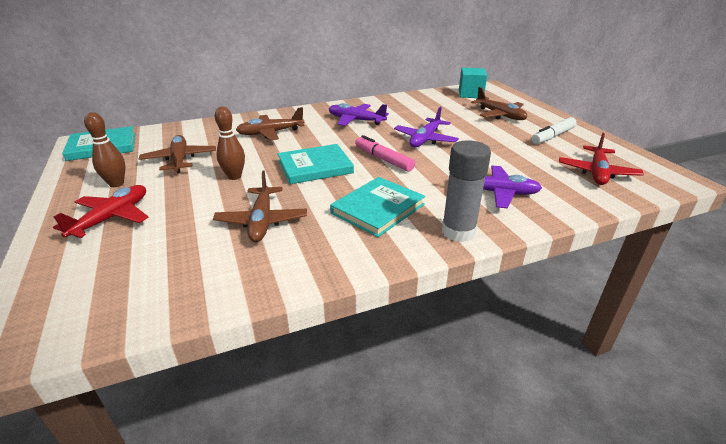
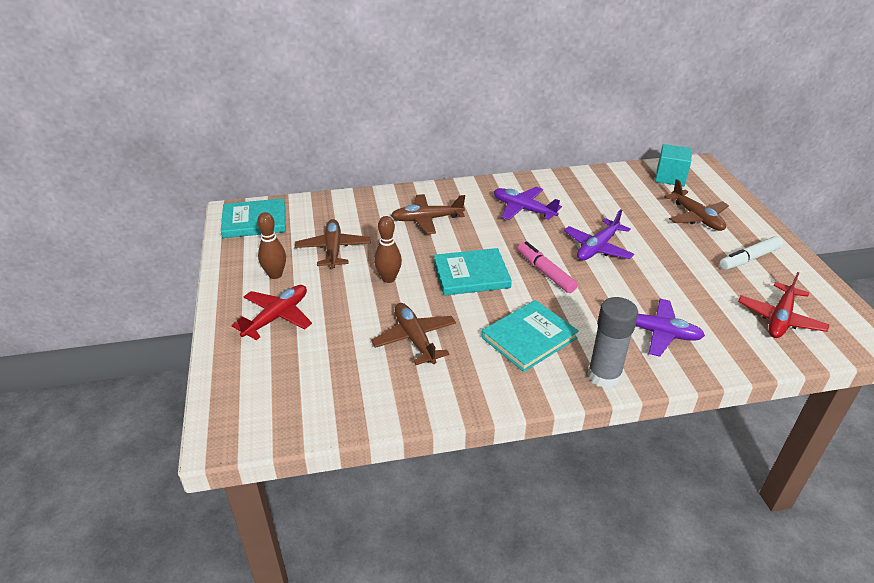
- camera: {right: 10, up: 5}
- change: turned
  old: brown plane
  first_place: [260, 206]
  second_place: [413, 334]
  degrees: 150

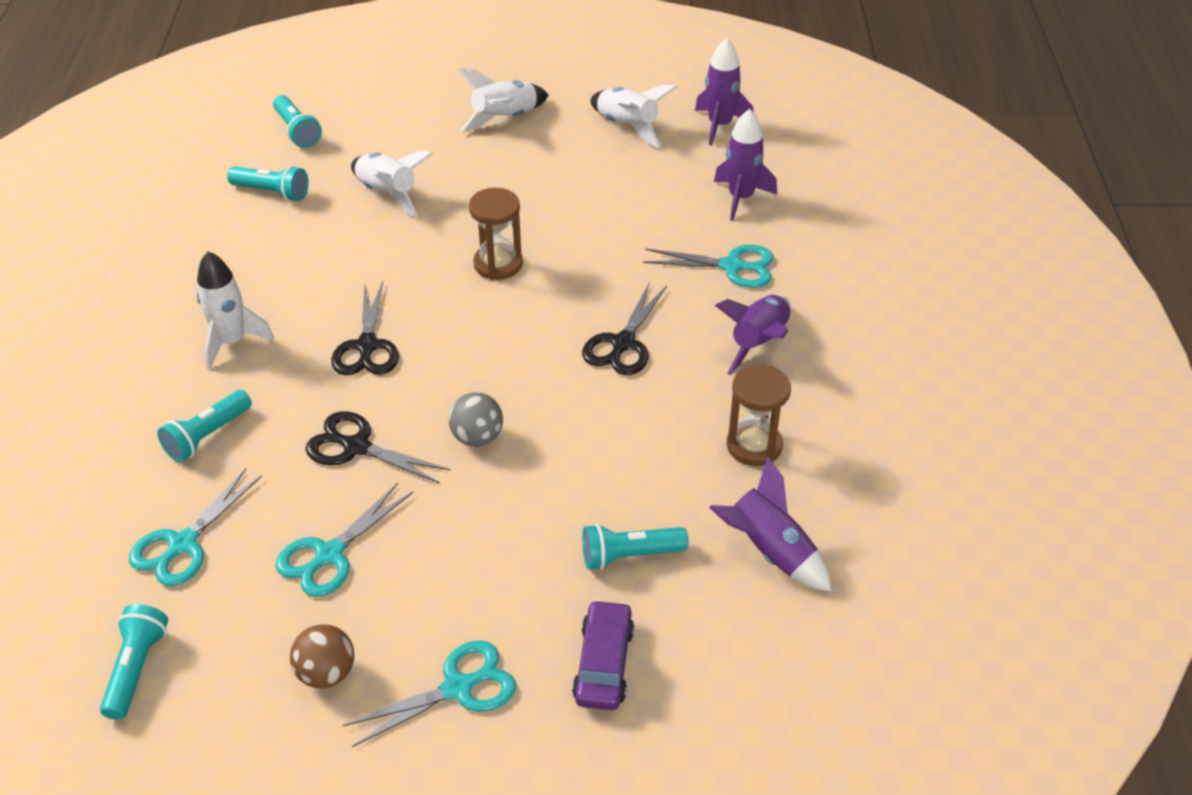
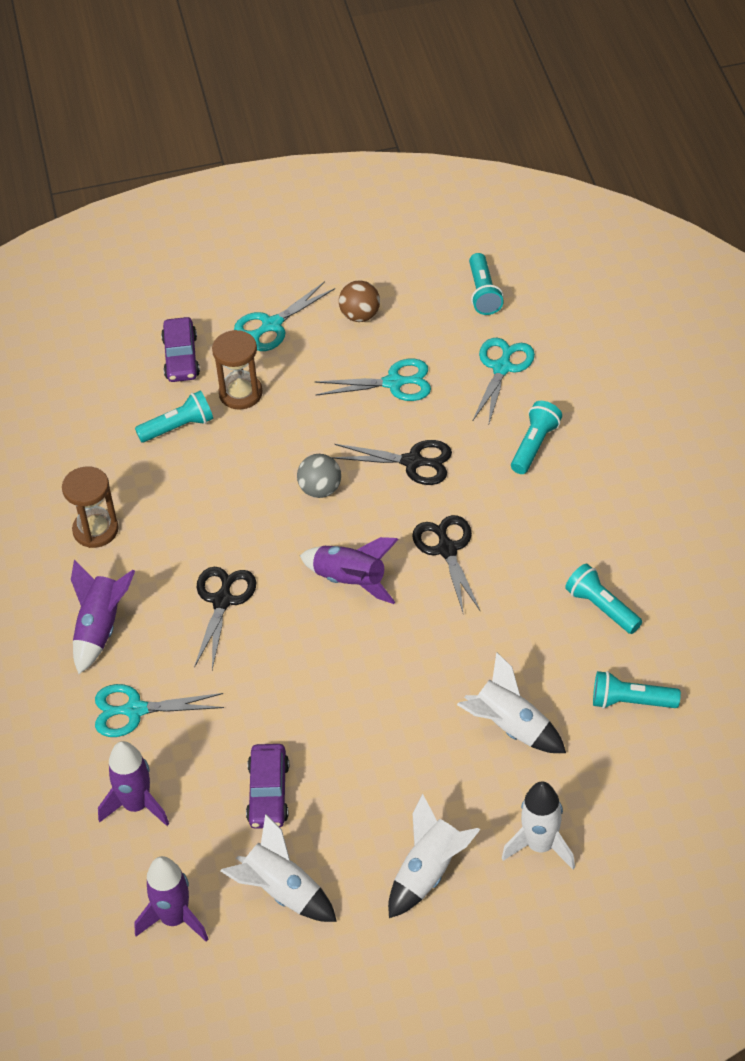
- camera: {right: 170, up: 5}
- change: moved
  old: turquoise flashlight
  first_place: [297, 121]
  second_place: [603, 599]
- change: moved
  old: brown hourglass
  first_place: [496, 234]
  second_place: [237, 370]
- change: moved
  old: white rocket
  first_place: [235, 310]
  second_place: [538, 825]
- change: moved
  old: purple rocket
  first_place: [770, 524]
  second_place: [349, 570]
- change: turned
  old: turquoise scissors
  first_place: [344, 540]
  second_place: [372, 380]
  degrees: 60
- change: added
  new: purple car
  second_place: [267, 786]

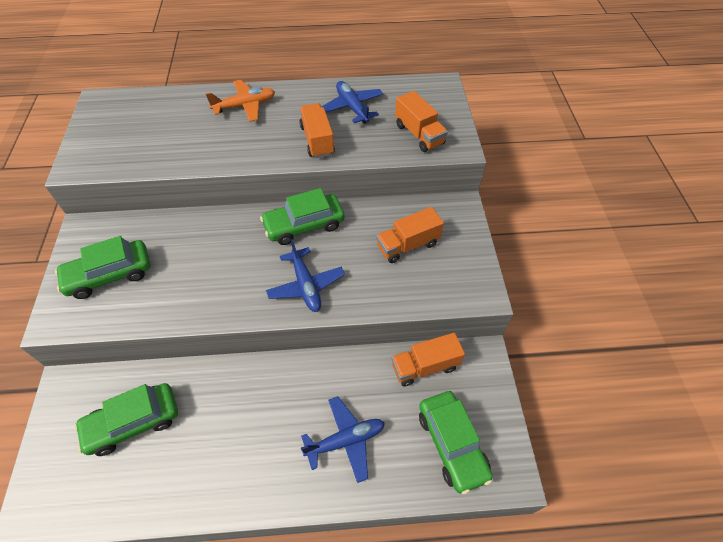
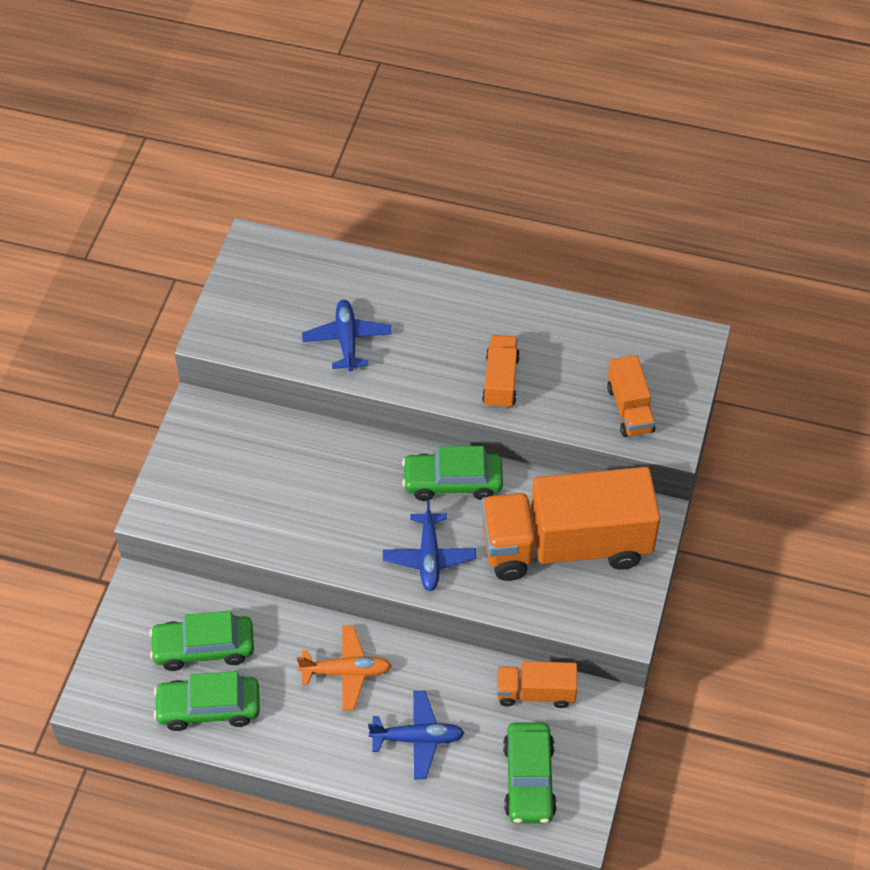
- camera: {right: 20, up: 0}
- change: moved
  old: orange plane
  first_place: [240, 101]
  second_place: [344, 668]
- change: moved
  old: blue plane
  first_place: [352, 102]
  second_place: [347, 336]
- change: resized
  old: orange truck
  first_place: [410, 235]
  second_place: [570, 524]
  factor: 2.15
- change: moved
  old: green car
  first_place: [102, 267]
  second_place: [206, 701]

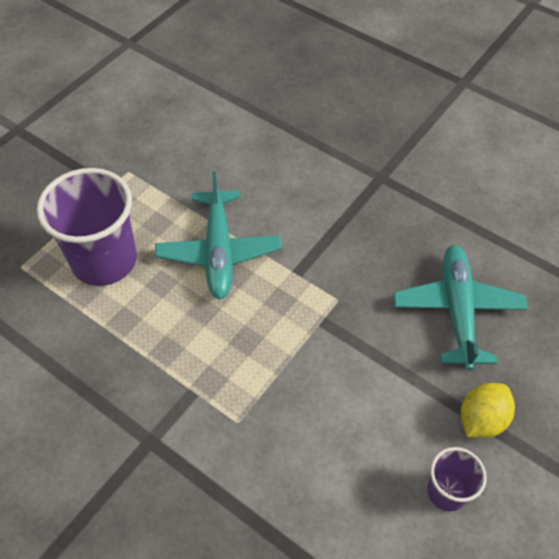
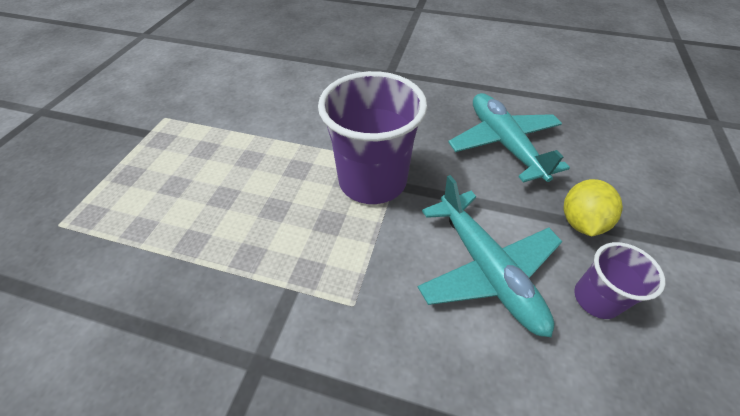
- camera: {right: -20, up: -5}
- change: moved
  old: purple cup
  first_place: [87, 227]
  second_place: [372, 137]
- change: moved
  old: turquoise plane
  first_place: [218, 235]
  second_place: [490, 256]

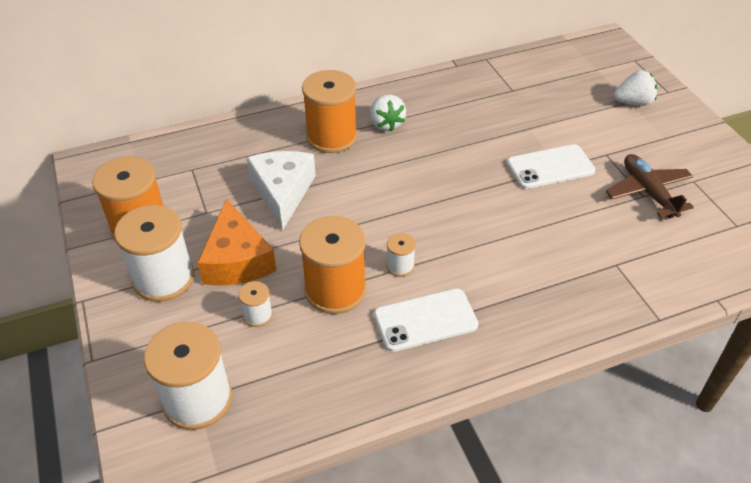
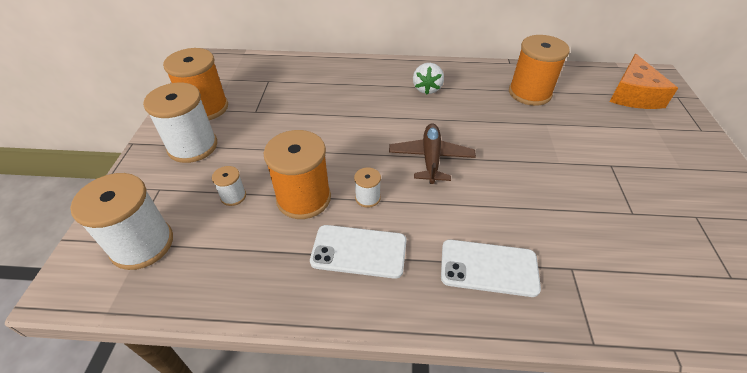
- camera: {right: 25, up: 0}
- change: moved
  old: orange spool
  first_place: [329, 111]
  second_place: [539, 70]
- change: removed
  old: white strawberry
  first_place: [635, 88]
- change: moved
  old: white phone
  first_place: [551, 166]
  second_place: [491, 268]
- change: removed
  old: white cheese
  first_place: [281, 190]
- change: moved
  old: brown plane
  first_place: [650, 186]
  second_place: [432, 153]
- change: moved
  old: orange cheese
  first_place: [237, 242]
  second_place: [644, 81]

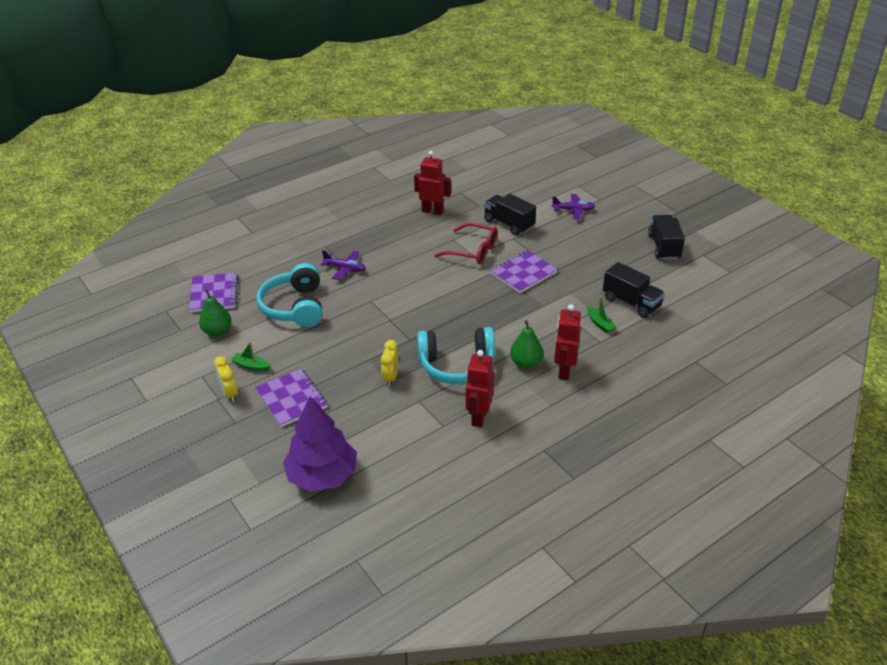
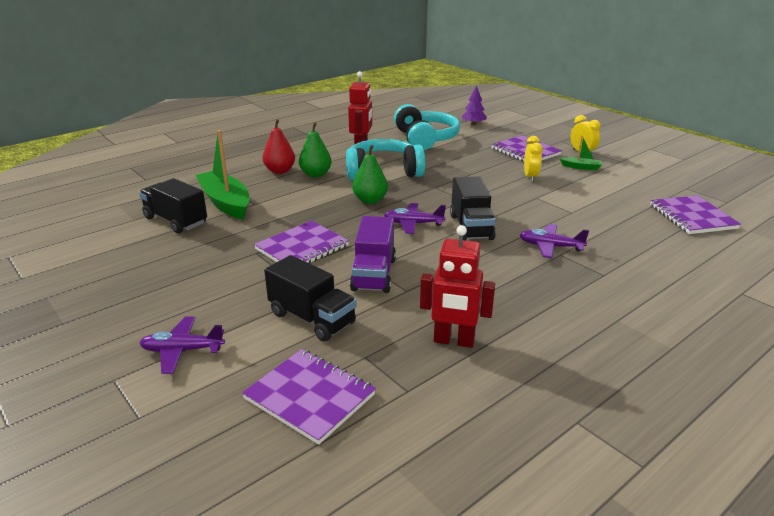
- camera: {right: 175, up: -10}
- change: moved
  old: black truck
  first_place: [666, 237]
  second_place: [473, 208]
- change: replaced
  old: red glasses
  new: purple truck
  first_place: [466, 243]
  second_place: [373, 254]
- change: moved
  old: turquoise headphones
  first_place: [290, 295]
  second_place: [427, 127]
- change: moved
  old: green pear
  first_place: [215, 313]
  second_place: [370, 174]
- change: resized
  old: green boat
  first_place: [601, 314]
  second_place: [222, 175]
  factor: 2.14
- change: replaced
  old: red robot
  new: red pear
  first_place: [567, 342]
  second_place: [279, 146]
- change: moved
  old: yellow clock
  first_place: [390, 363]
  second_place: [533, 159]
- change: resized
  old: purple tree
  first_place: [320, 443]
  second_place: [474, 105]
  factor: 0.48
- change: added
  new: purple plane
  second_place: [415, 218]
- change: added
  new: purple notebook
  second_place: [309, 397]

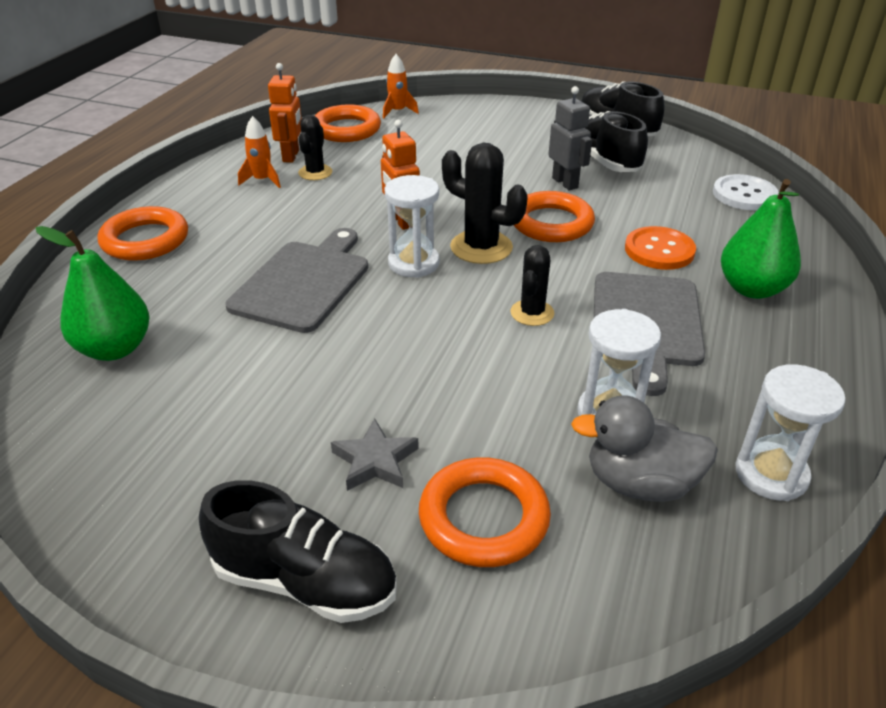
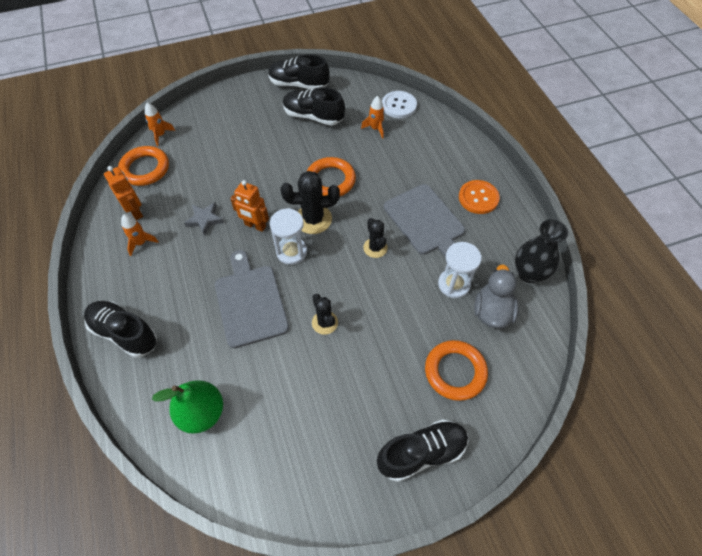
- camera: {right: -40, up: 20}
- change: removed
  old: grey robot
  first_place: [570, 138]
- change: moved
  old: black cactus
  first_place: [315, 147]
  second_place: [325, 314]
- change: removed
  old: green pear
  first_place: [761, 239]
- change: replaced
  old: orange ring
  new: black shoe
  first_place: [143, 233]
  second_place: [120, 329]
- change: moved
  old: orange button
  first_place: [660, 248]
  second_place: [479, 197]
- change: replaced
  old: white hourglass
  new: black vase
  first_place: [790, 432]
  second_place: [541, 251]
- change: turned
  old: grey duck
  first_place: [644, 448]
  second_place: [496, 297]
  degrees: 135
- change: moved
  old: grey star
  first_place: [375, 454]
  second_place: [204, 218]
- change: added
  new: orange rocket
  second_place: [373, 117]

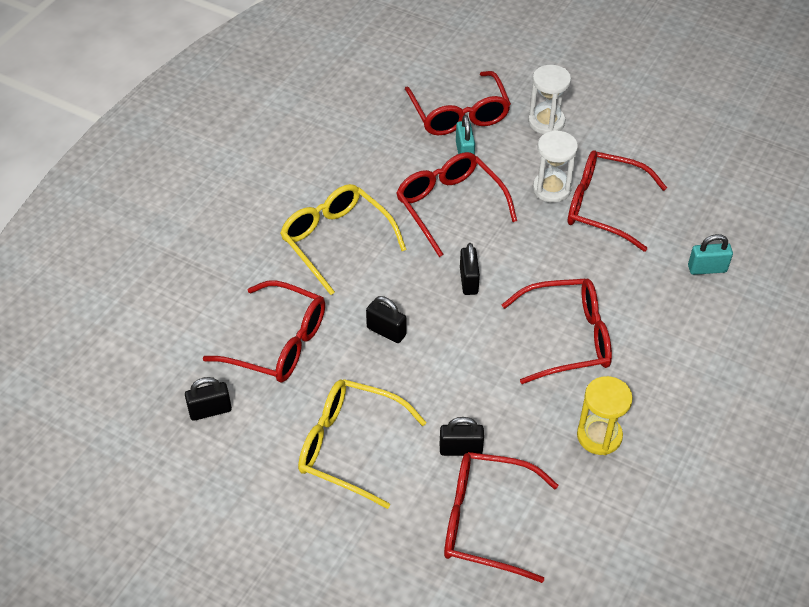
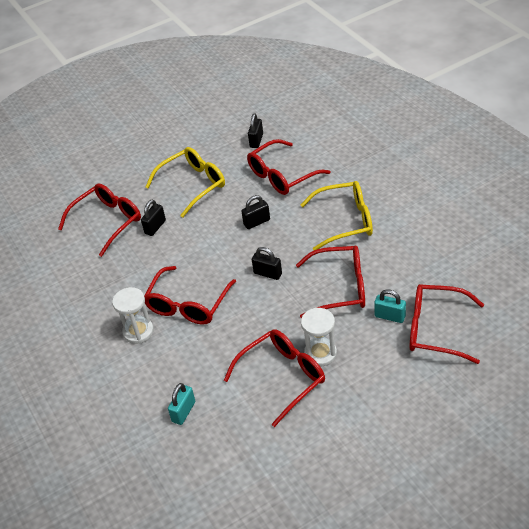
- camera: {right: 125, up: -5}
- change: moved
  old: white hourglass
  first_place: [549, 99]
  second_place: [133, 315]
- change: removed
  old: yellow hourglass
  first_place: [605, 415]

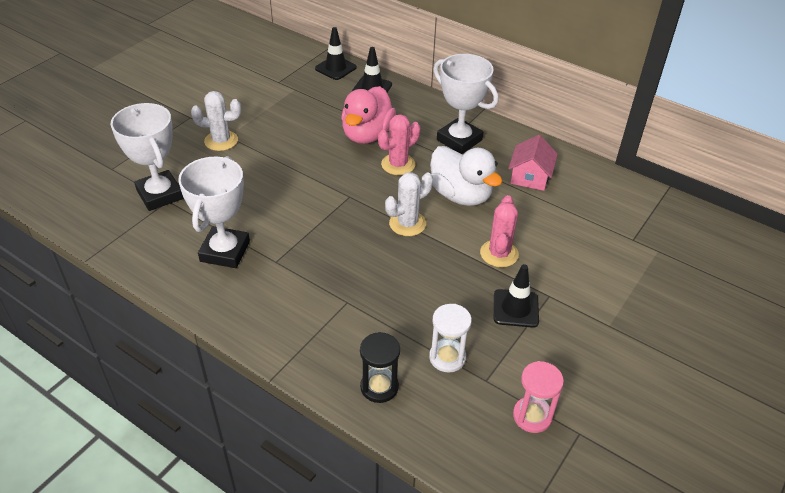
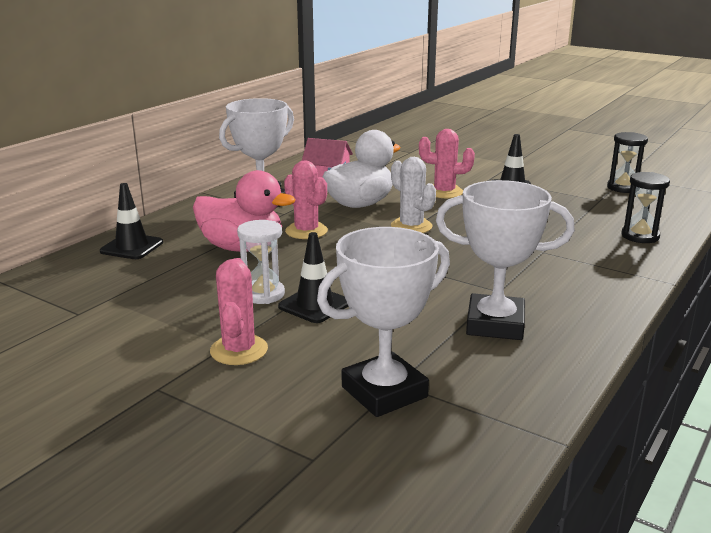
- camera: {right: -90, up: -20}
- change: moved
  old: black traffic cone
  first_place: [336, 53]
  second_place: [313, 277]
- change: recoloured
  old: white cactus
  new: pink cactus
  first_place: [216, 121]
  second_place: [239, 311]
- change: moved
  old: white hourglass
  first_place: [450, 338]
  second_place: [261, 262]
- change: recoloured
  old: pink hourglass
  new: black hourglass
  first_place: [538, 397]
  second_place: [627, 162]

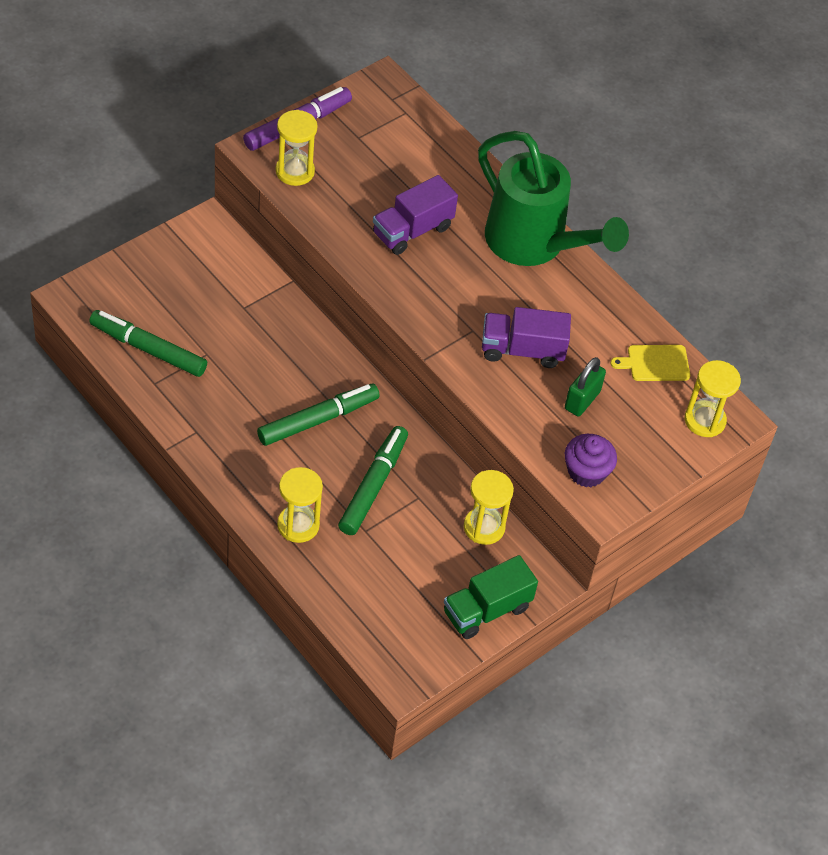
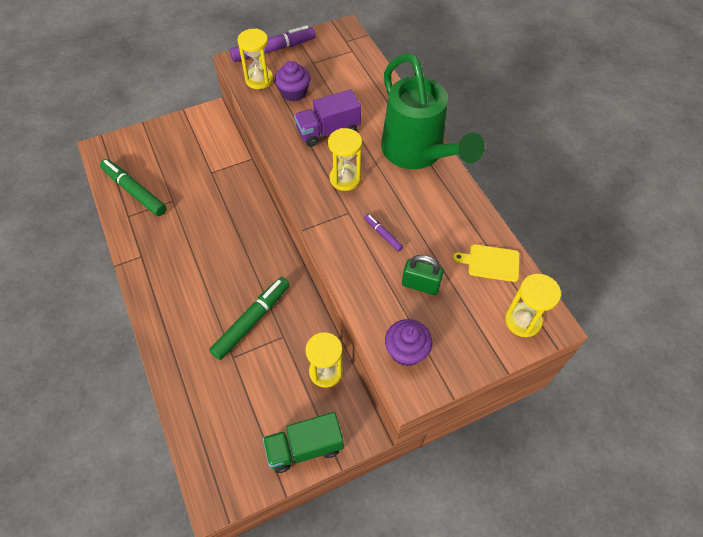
- camera: {right: 20, up: 5}
- change: replaced
  old: purple truck
  new: purple marker
  first_place: [526, 337]
  second_place: [383, 233]
- change: turned
  old: green padlock
  first_place: [585, 386]
  second_place: [423, 275]
  degrees: 60
- change: removed
  old: green marker
  first_place: [318, 415]
- change: moved
  old: yellow hourglass
  first_place: [300, 505]
  second_place: [345, 159]
- change: added
  new: purple cupcake
  second_place: [293, 81]

